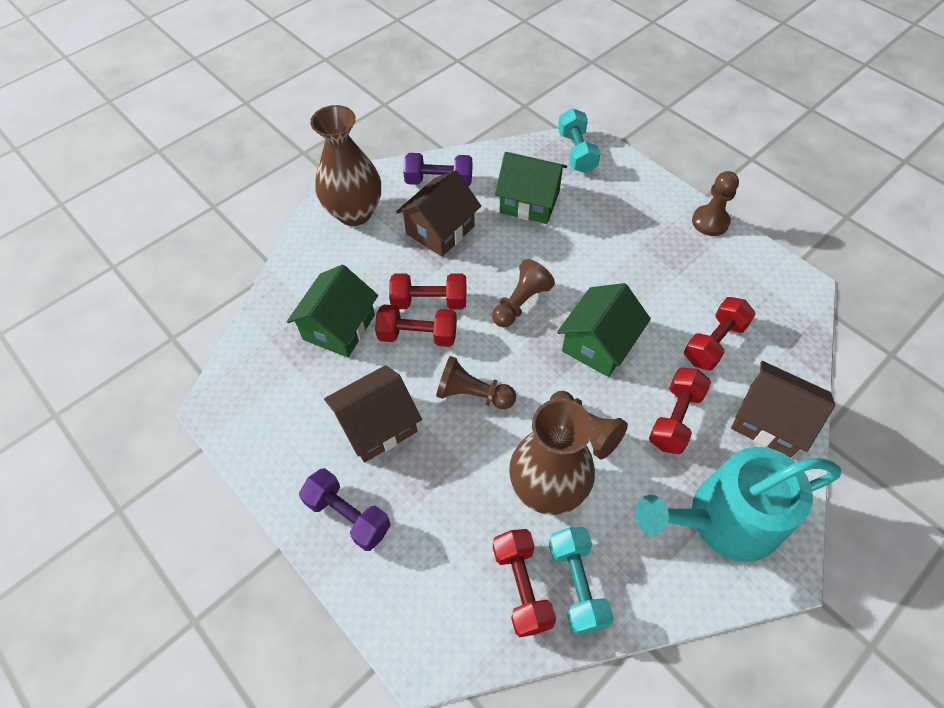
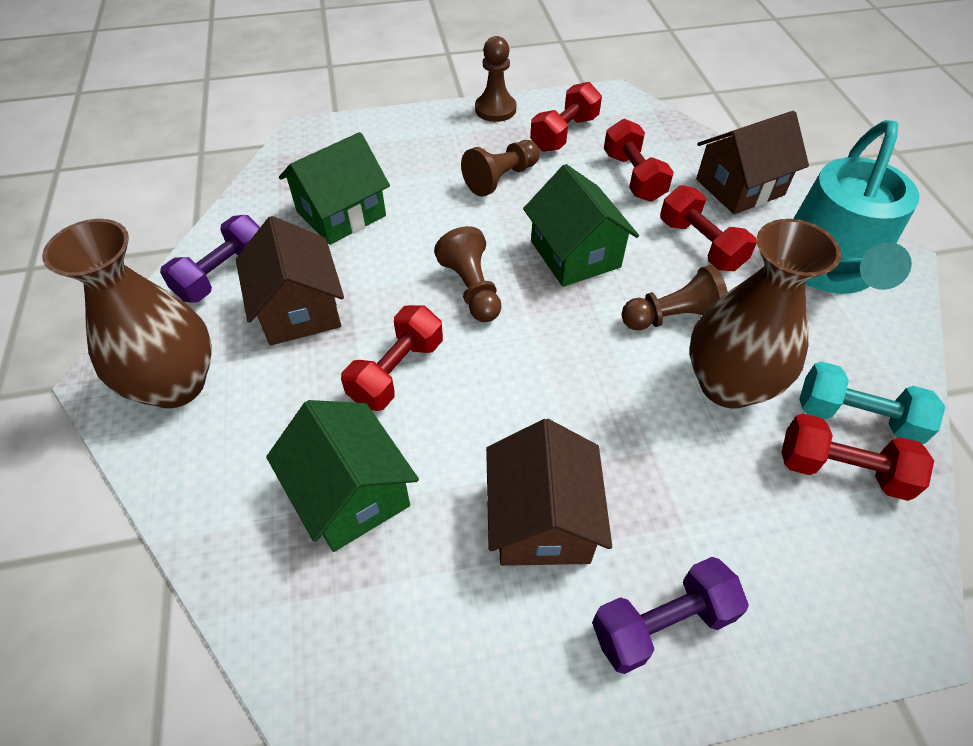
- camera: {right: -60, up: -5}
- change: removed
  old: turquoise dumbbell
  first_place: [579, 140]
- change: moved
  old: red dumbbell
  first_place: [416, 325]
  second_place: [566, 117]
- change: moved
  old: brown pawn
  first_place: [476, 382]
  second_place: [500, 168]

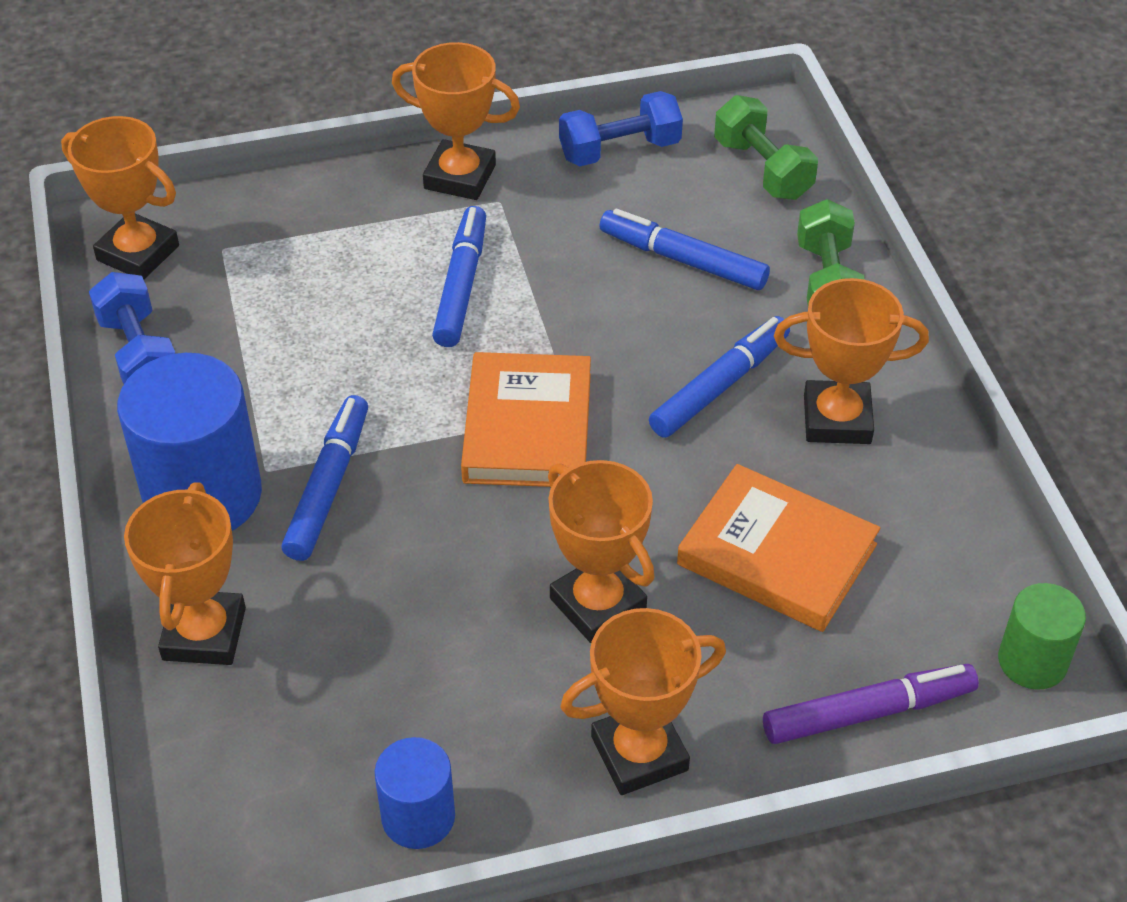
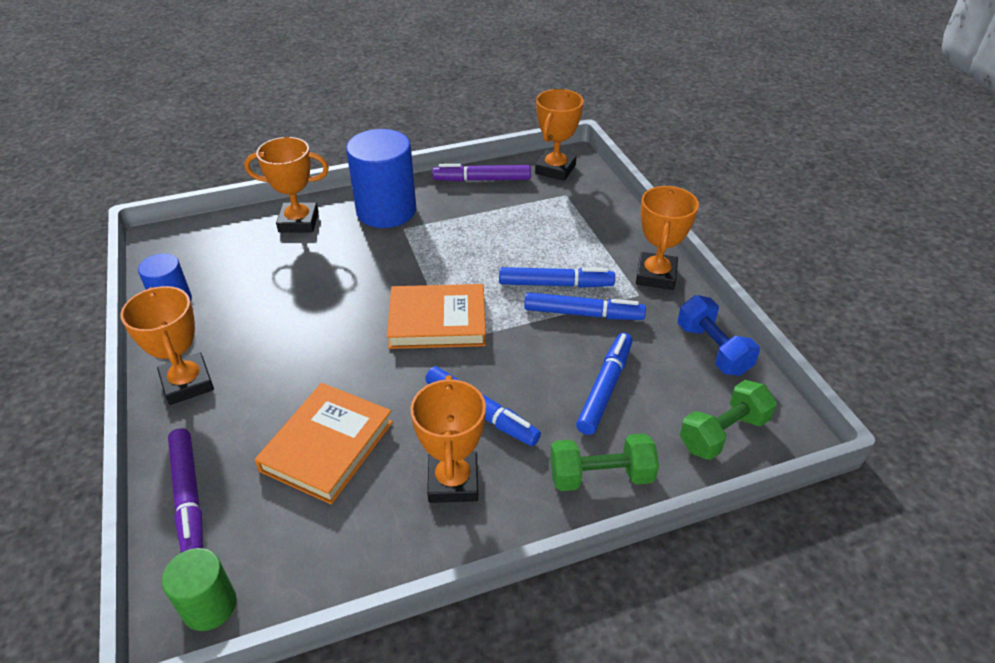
- camera: {right: 85, up: -5}
- change: replaced
  old: blue dumbbell
  new: purple marker
  first_place: [132, 328]
  second_place: [482, 173]
- change: moved
  old: blue marker
  first_place: [325, 478]
  second_place: [585, 306]
- change: removed
  old: orange trophy
  first_place: [601, 551]

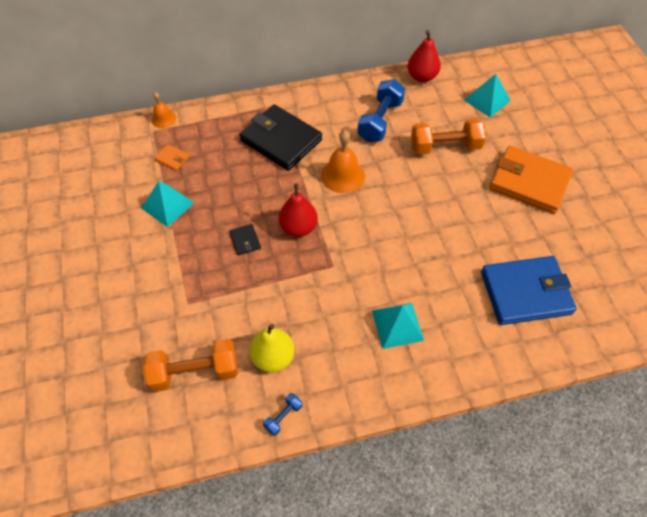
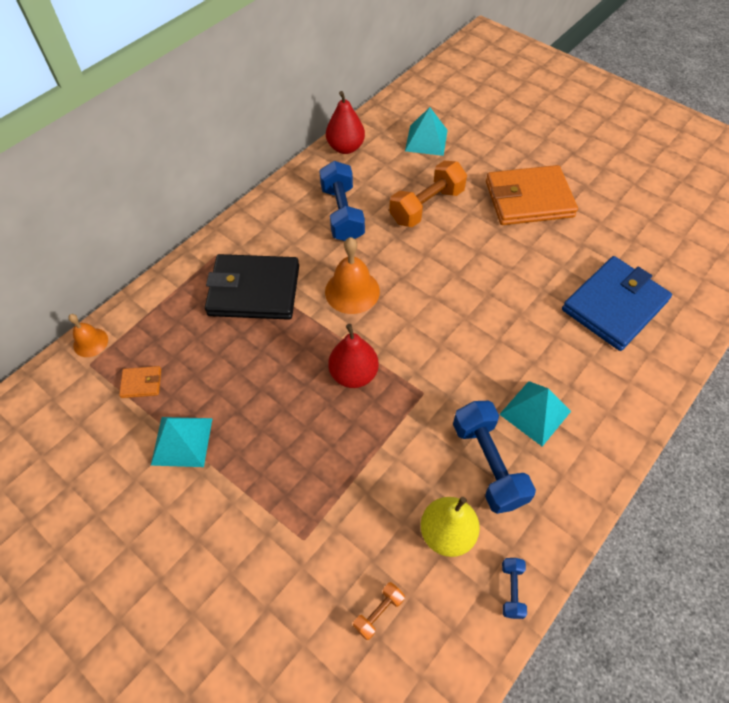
- camera: {right: -35, up: 0}
- change: removed
  old: black wallet
  first_place: [245, 240]
- change: resized
  old: orange dumbbell
  first_place: [190, 365]
  second_place: [379, 611]
  factor: 0.47
- change: added
  new: blue dumbbell
  second_place: [494, 457]

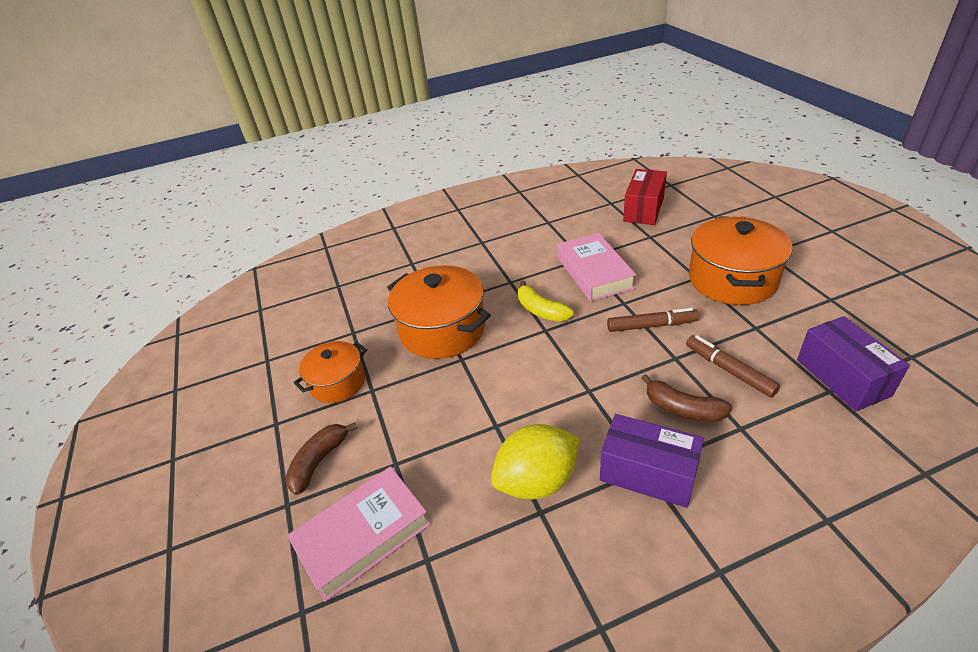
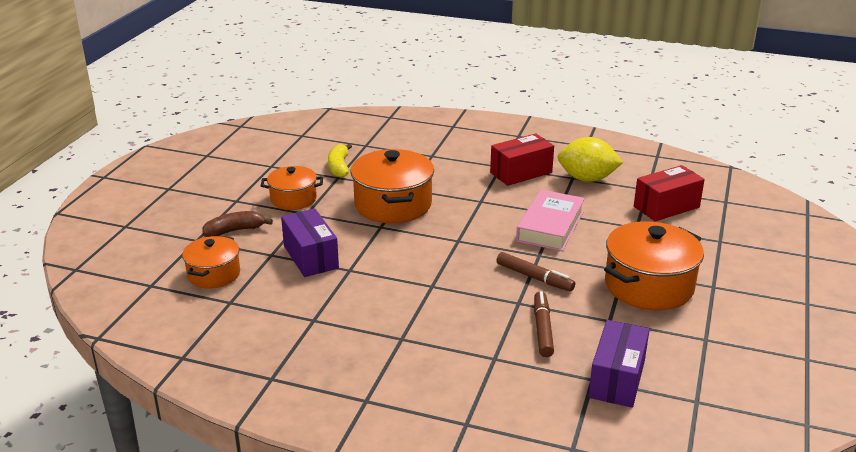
- camera: {right: 35, up: -10}
- change: moved
  old: yellow banana
  first_place: [545, 301]
  second_place: [340, 161]
- change: removed
  old: brown banana
  first_place: [687, 398]
- change: moved
  old: purple box
  first_place: [652, 461]
  second_place: [310, 242]
- change: moved
  old: yellow lemon
  first_place: [535, 462]
  second_place: [590, 159]
- change: replaced
  old: pink book
  new: orange pot
  first_place: [359, 534]
  second_place: [211, 262]
- change: added
  new: red box
  second_place: [522, 159]

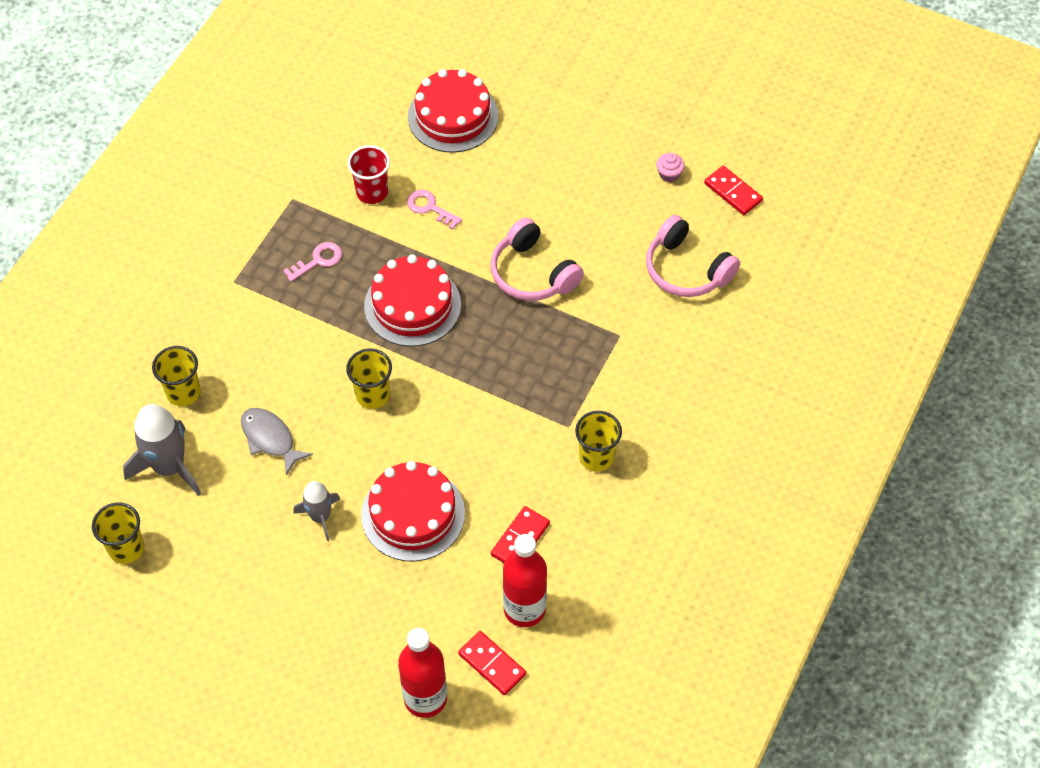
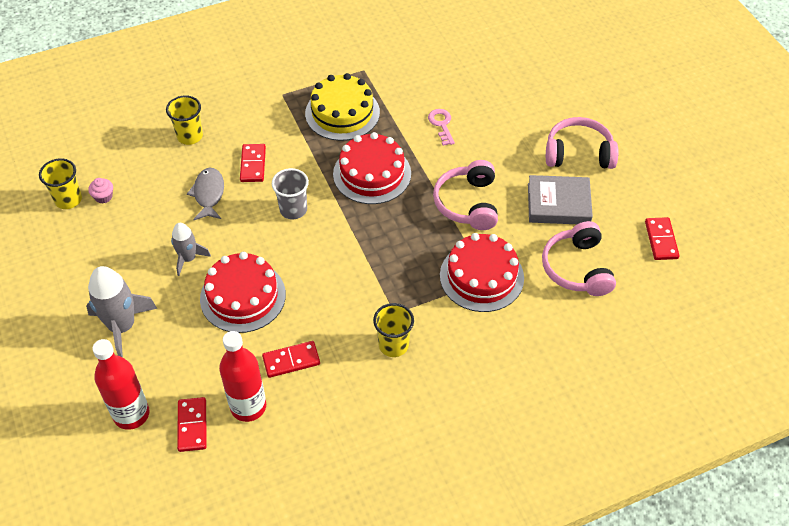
- camera: {right: 40, up: -5}
- change: moved
  old: red cake
  first_place: [453, 111]
  second_place: [482, 272]
- change: removed
  old: red cup
  first_place: [368, 174]
- change: moved
  old: pink cupcake
  first_place: [670, 167]
  second_place: [100, 191]
- change: replaced
  old: pink key
  new: yellow cake
  first_place: [312, 262]
  second_place: [342, 107]
- change: recoloured
  old: yellow cup
  new: grey cup
  first_place: [369, 378]
  second_place: [290, 193]
- change: moved
  old: grey rocket
  first_place: [162, 450]
  second_place: [121, 311]
- change: added
  new: pink headphones
  second_place: [582, 143]
- change: added
  new: red domino
  second_place: [253, 163]
- change: added
  new: grey book
  second_place: [560, 199]

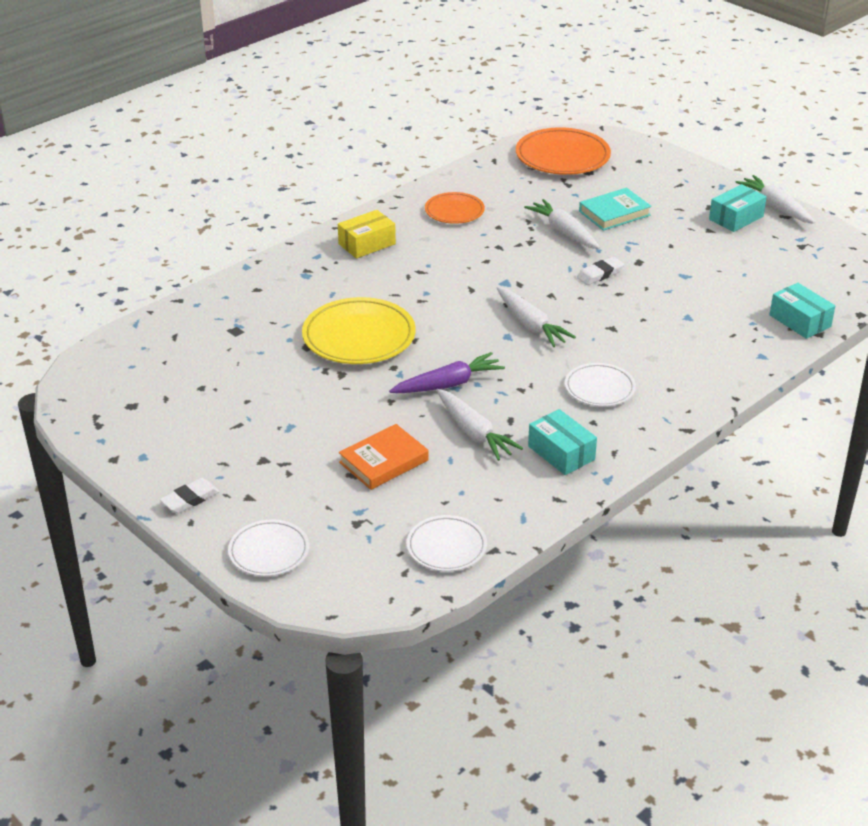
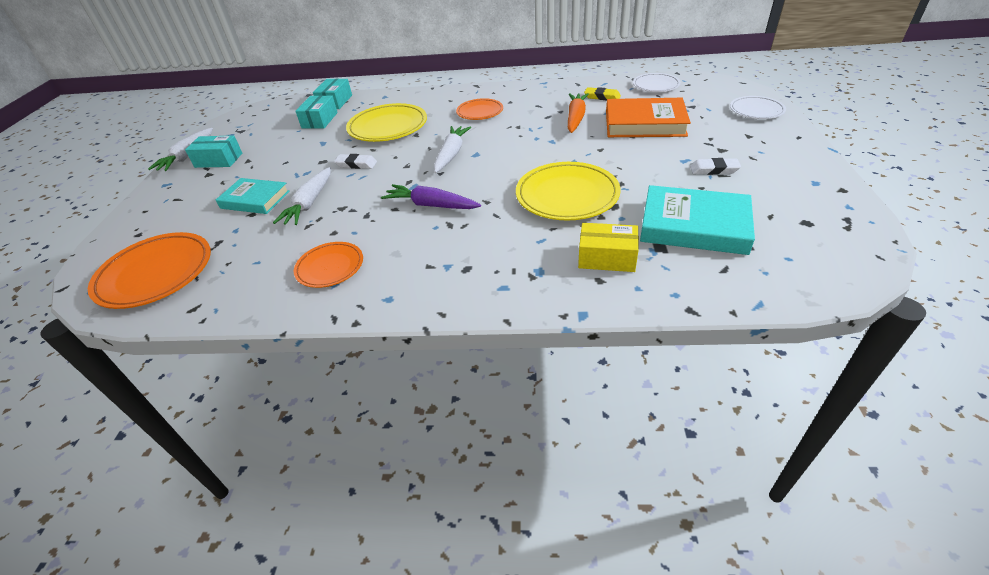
- camera: {right: -130, up: 5}
- change: moved
  old: yellow box
  first_place: [367, 234]
  second_place: [608, 247]
- change: moved
  old: purple carrot
  first_place: [447, 372]
  second_place: [431, 196]
- change: recoloured
  old: white plate
  new: orange plate
  first_place: [600, 385]
  second_place: [479, 109]
- change: recoloured
  old: white carrot
  new: orange carrot
  first_place: [480, 425]
  second_place: [578, 113]
- change: moved
  old: turquoise box
  first_place: [562, 442]
  second_place: [316, 112]
- change: resized
  old: orange book
  first_place: [384, 457]
  second_place: [648, 117]
  factor: 1.51
- change: moved
  old: white eraser
  first_place: [190, 495]
  second_place: [715, 166]
- change: added
  new: yellow eraser
  second_place: [602, 93]
- change: added
  new: yellow plate
  second_place: [386, 122]
- change: added
  new: turquoise book
  second_place: [697, 220]

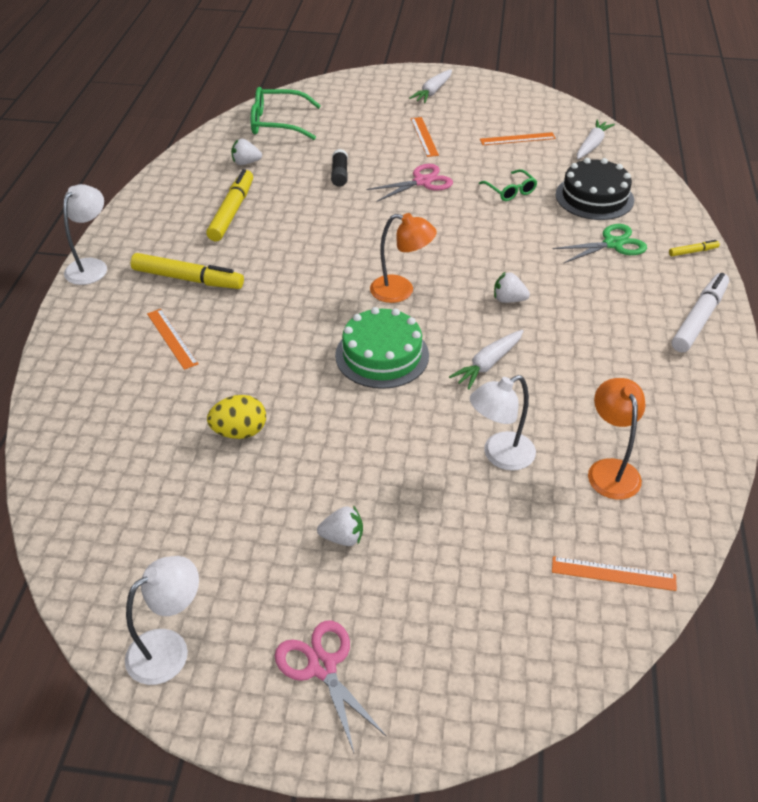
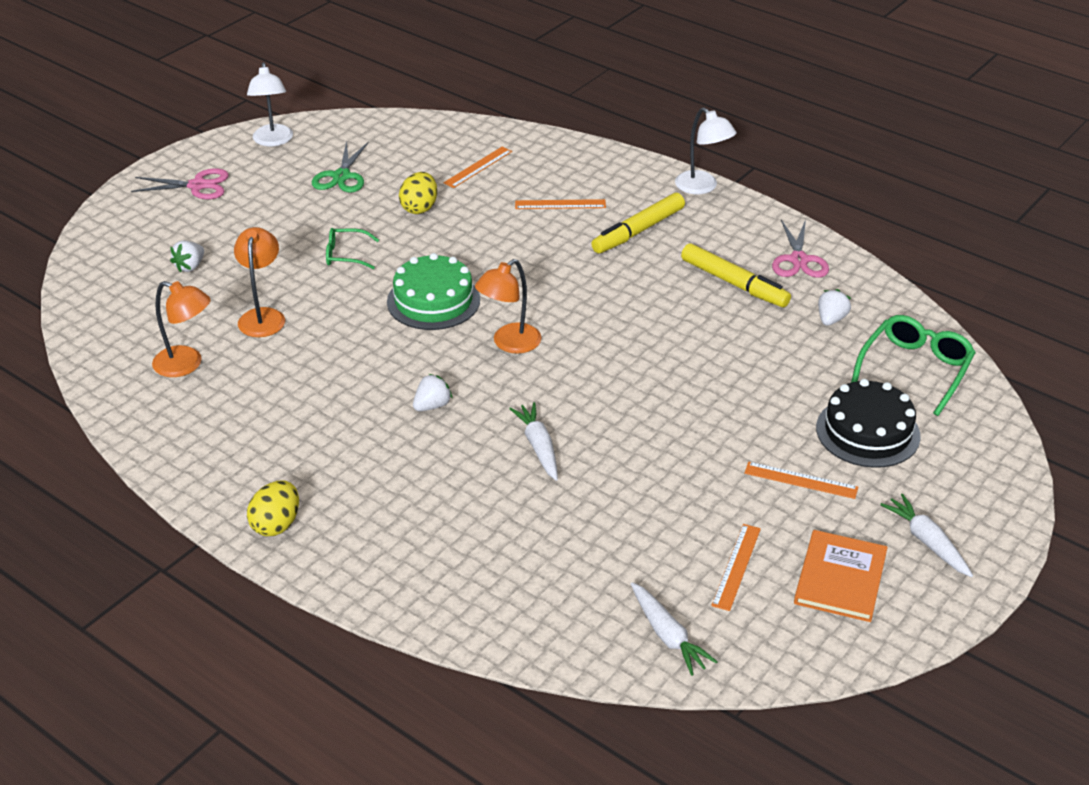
- camera: {right: 120, up: -5}
- change: removed
  old: black glue stick
  first_place: [339, 168]
- change: moved
  old: black cake
  first_place: [595, 189]
  second_place: [868, 423]
- change: moved
  old: pink scissors
  first_place: [410, 183]
  second_place: [800, 248]
- change: moved
  old: green glasses
  first_place: [508, 185]
  second_place: [352, 248]
- change: moved
  old: green scissors
  first_place: [599, 244]
  second_place: [340, 167]
- change: removed
  old: yellow marker
  first_place: [694, 248]
- change: replaced
  old: white marker
  new: yellow egg
  first_place: [700, 313]
  second_place: [273, 508]
- change: moved
  old: white carrot
  first_place: [486, 359]
  second_place: [533, 441]
- change: recoloured
  old: white lamp
  new: orange lamp
  first_place: [503, 423]
  second_place: [259, 282]
- change: moved
  old: white strawberry
  first_place: [340, 526]
  second_place: [187, 257]
- change: moved
  old: orange ruler
  first_place: [614, 573]
  second_place: [477, 167]
- change: added
  new: orange book
  second_place: [841, 576]

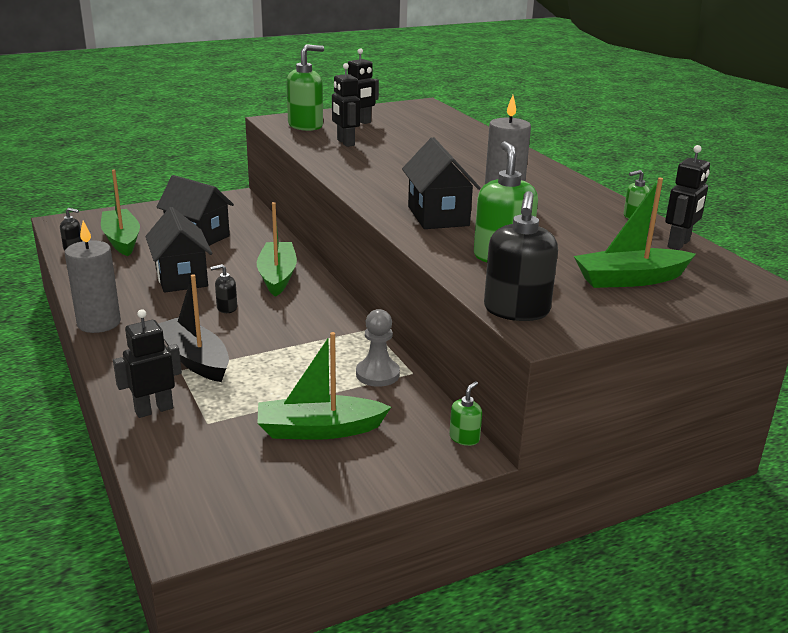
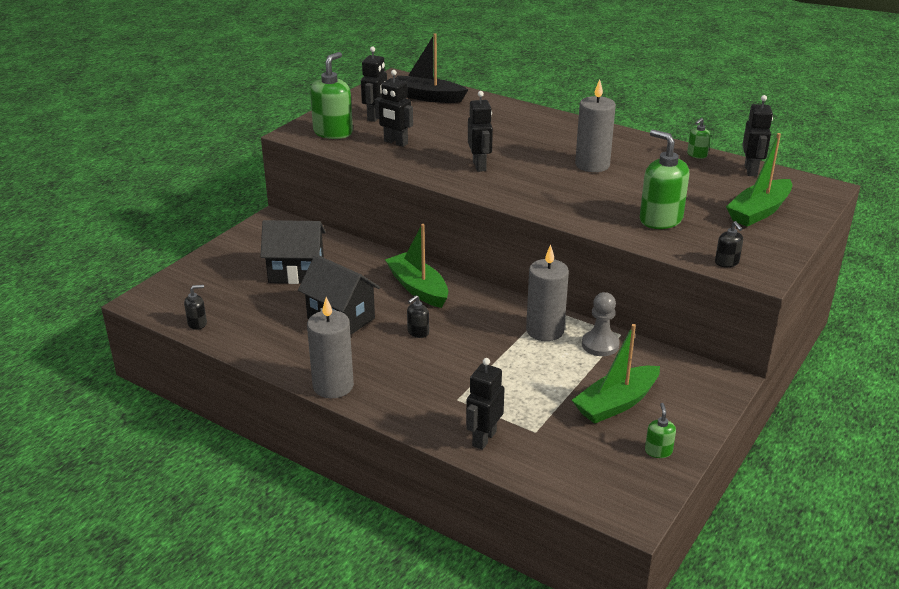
- camera: {right: -30, up: 5}
- change: removed
  old: black house
  first_place: [441, 183]
- change: removed
  old: green boat
  first_place: [120, 212]
- change: resized
  old: black soap dispenser
  first_place: [521, 256]
  second_place: [729, 244]
  factor: 0.49
- change: moved
  old: black boat
  first_place: [193, 328]
  second_place: [431, 68]
- change: moved
  old: green soap dispenser
  first_place: [465, 413]
  second_place: [660, 430]
- change: added
  new: black robot
  second_place: [480, 131]
- change: added
  new: grey candle
  second_place: [547, 293]

